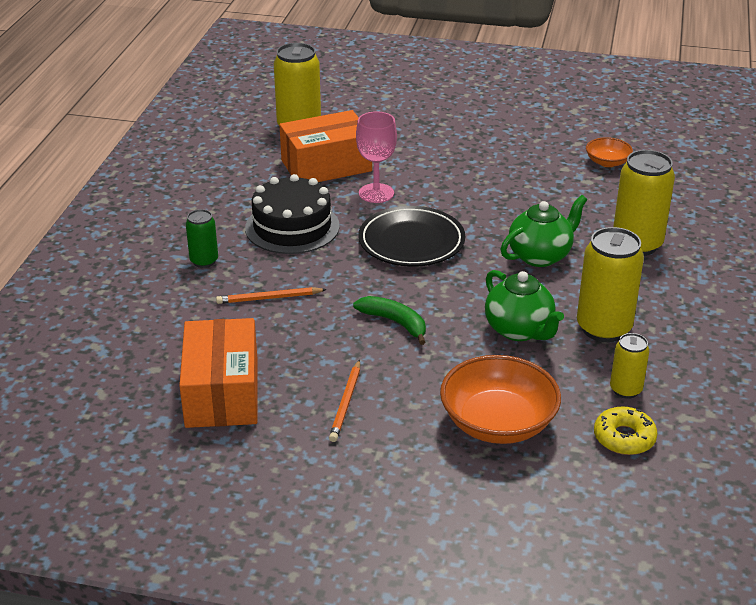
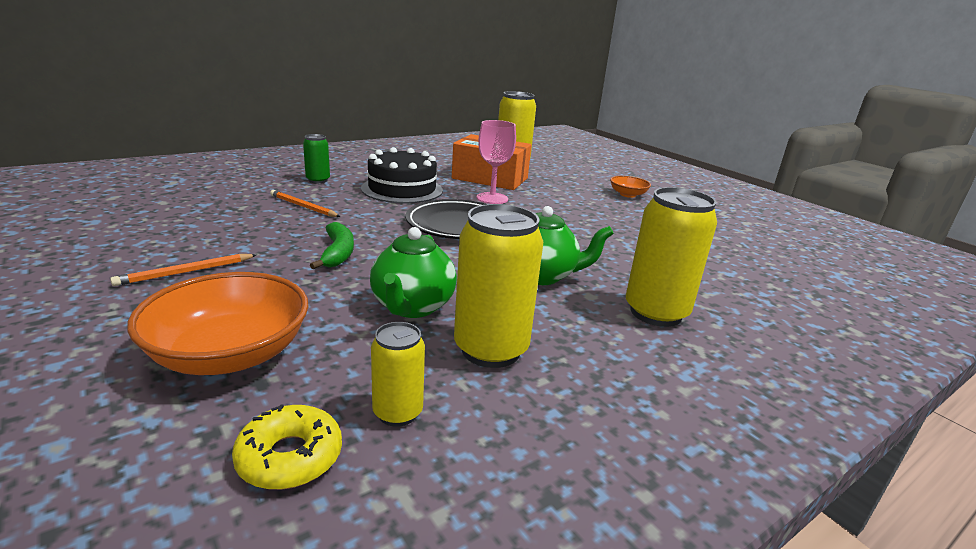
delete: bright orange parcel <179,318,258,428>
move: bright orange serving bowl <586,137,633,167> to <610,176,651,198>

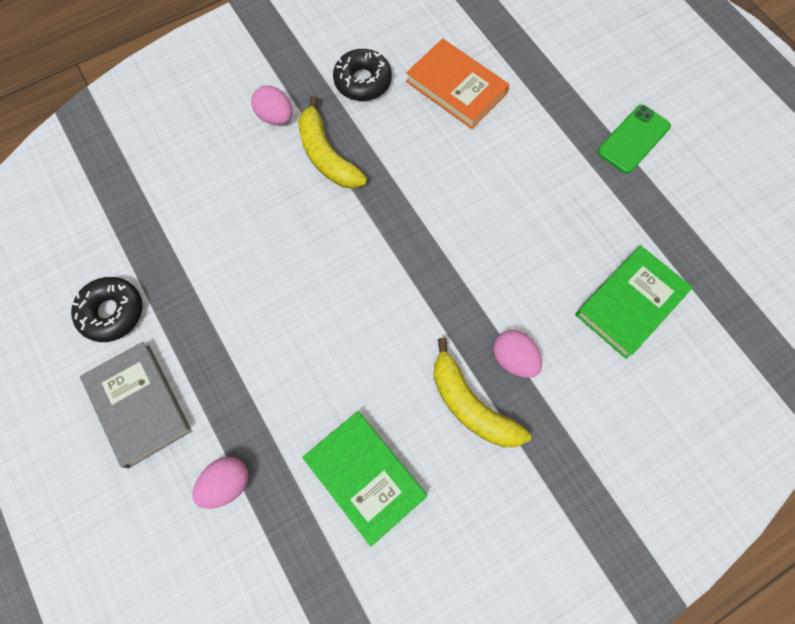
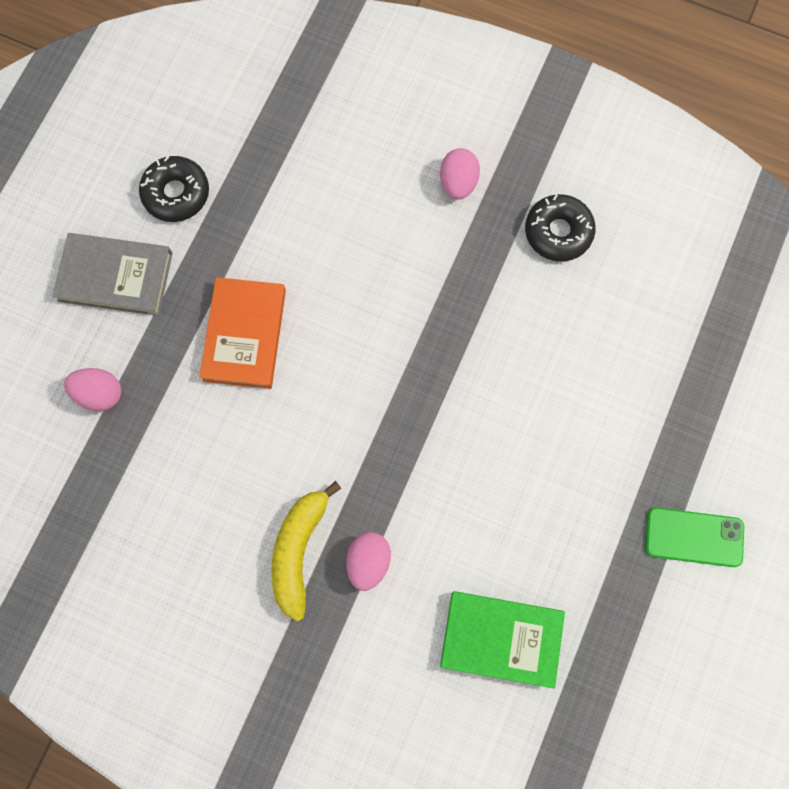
delete: golden banana <298,96,367,189>; leaf-green hardcover <302,411,427,546>
move: bright orange hardcover <406,38,509,129> to <199,277,286,389>
rotate: gray hardcover <80,342,192,468> = <53,233,173,316> 75 degrees clockwise

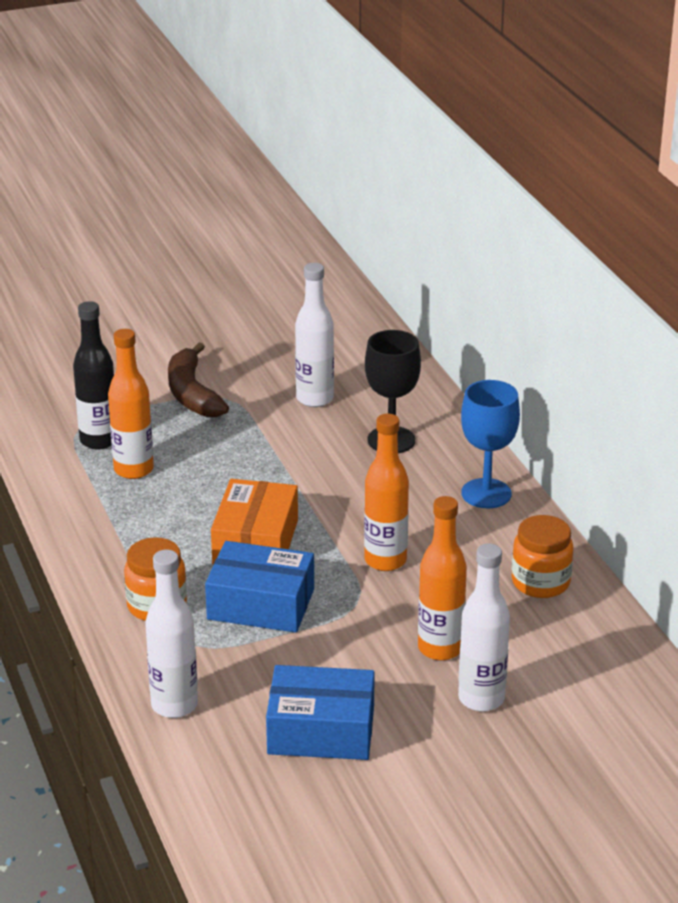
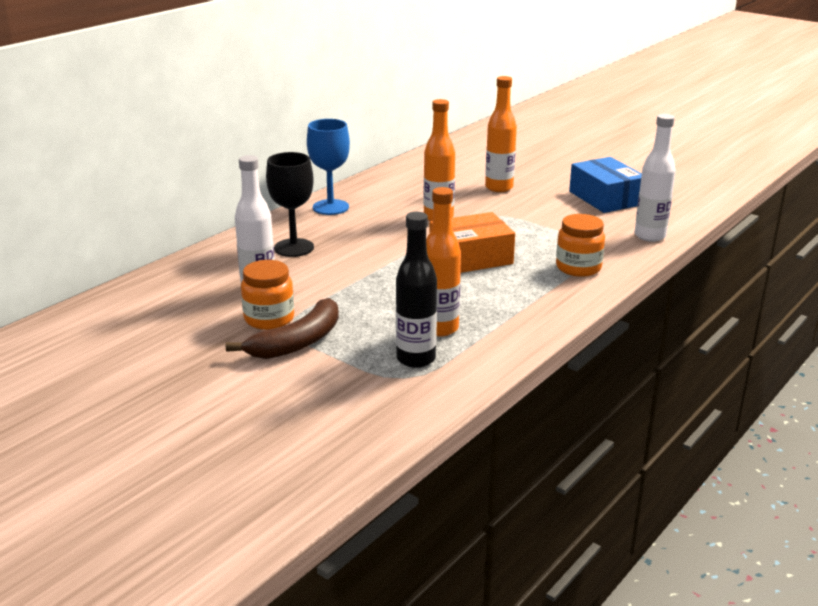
delete: cobalt parcel <205,541,314,633>; snow-white bottle <458,544,510,712>
move: bright orange jar <512,515,574,598> to <241,260,294,330>

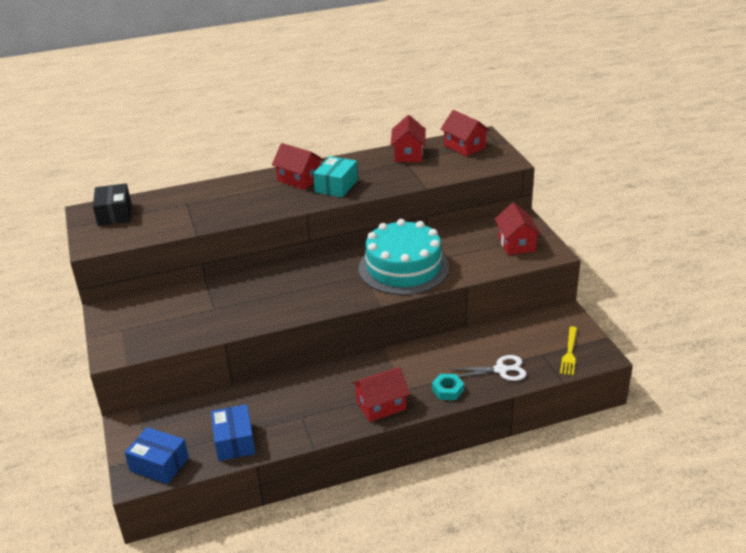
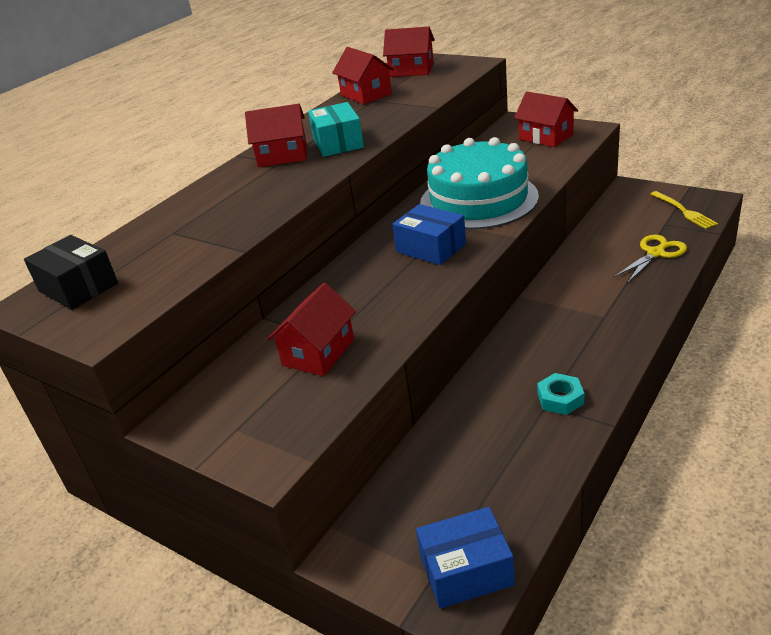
move: cobalt parcel <211,404,255,461> to <392,204,466,265>; scarlet toy house <352,367,410,422> to <267,283,356,376>; turquoise hexagon nut <432,374,464,400> to <537,373,584,415>
recolor: snow-white pair of scissors <450,355,526,381> to golden pair of scissors <613,235,687,283>

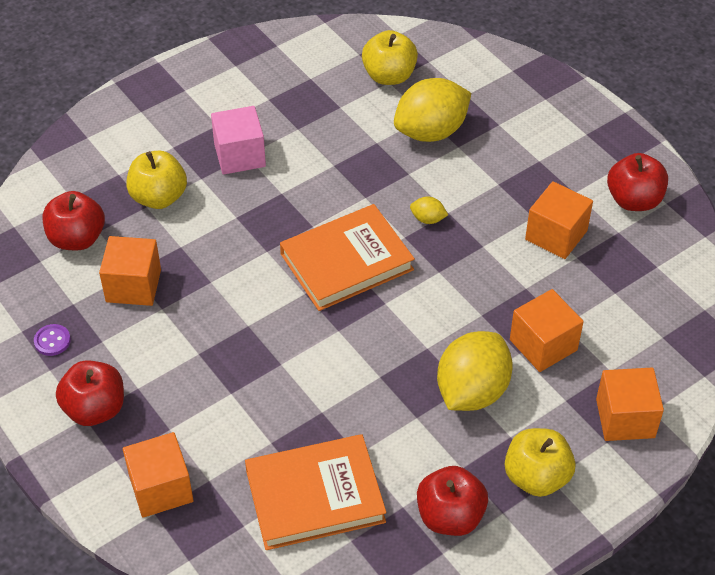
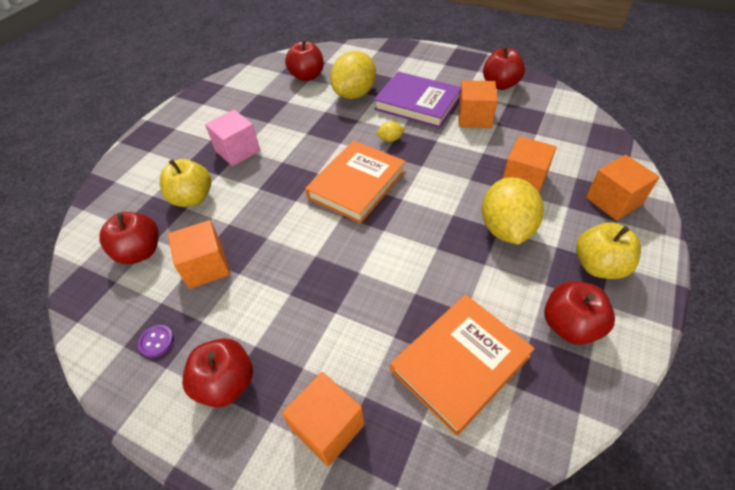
insert: violet hardcover <374,72,461,128>
recolor: golden apple <362,30,418,85> to scarlet apple <285,39,324,81>

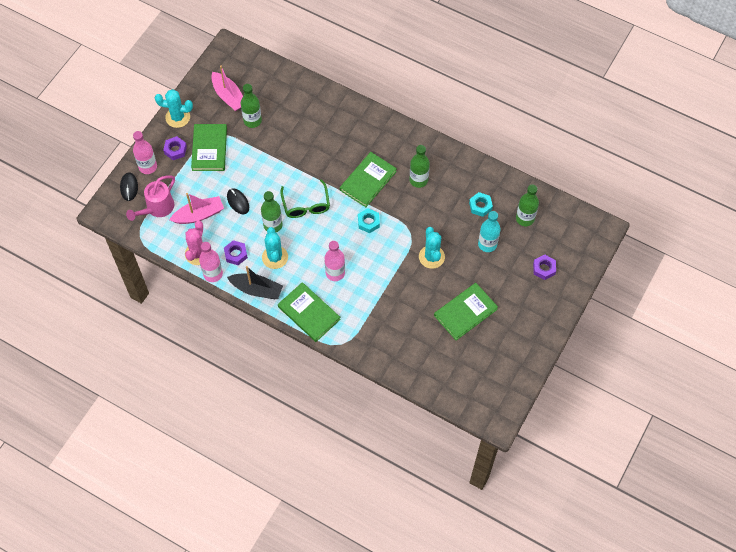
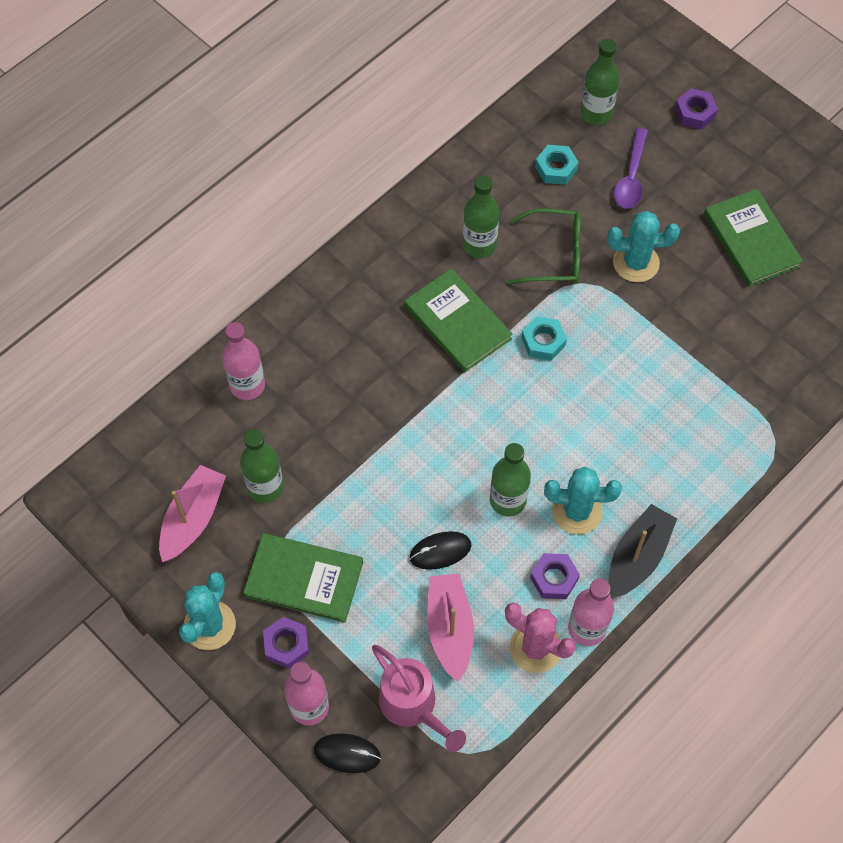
delete: leaf-green hardcover <278,282,341,342>
move: leaf-green spectacles <280,179,330,218> to <508,208,581,284>; pink bottle <325,241,345,281> to <222,322,265,400>
replace: turquoise bottle <478,211,501,252> to violet spoon <614,128,648,208>
rotate: pink toy boat <211,65,243,111> = <159,465,226,562> 45 degrees counterclockwise

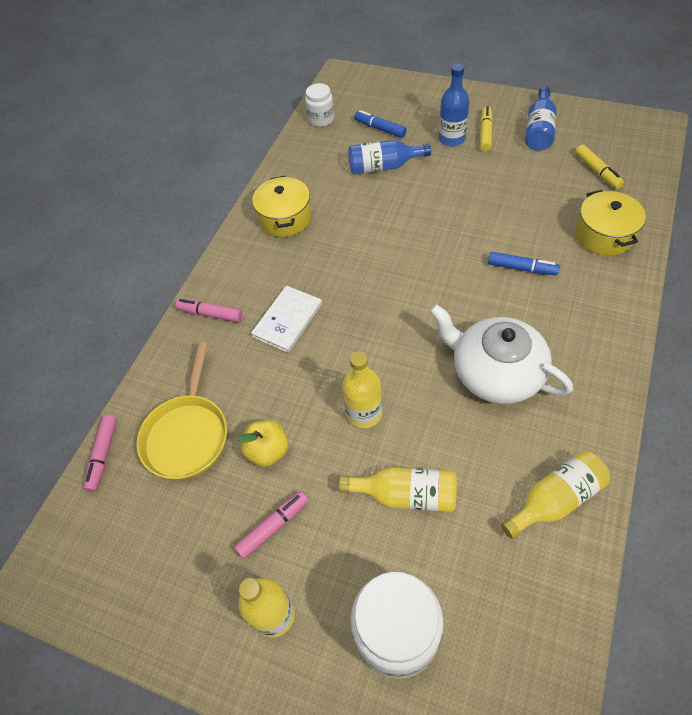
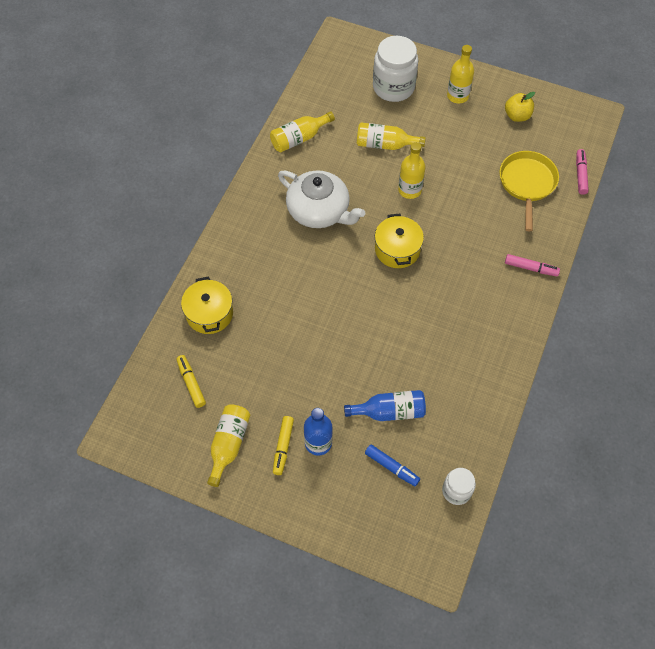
delete: pink felt pen <234,491,309,559>; snow-white hardcover <251,285,322,353>; cobalt felt pen <488,252,560,275>
move: golden apple <238,420,288,467> to <505,92,535,122>; golden cooking pot <252,176,311,237> to <375,214,424,268>
recolor: cobalt bottle <525,86,557,151> to golden bottle <207,404,250,487>

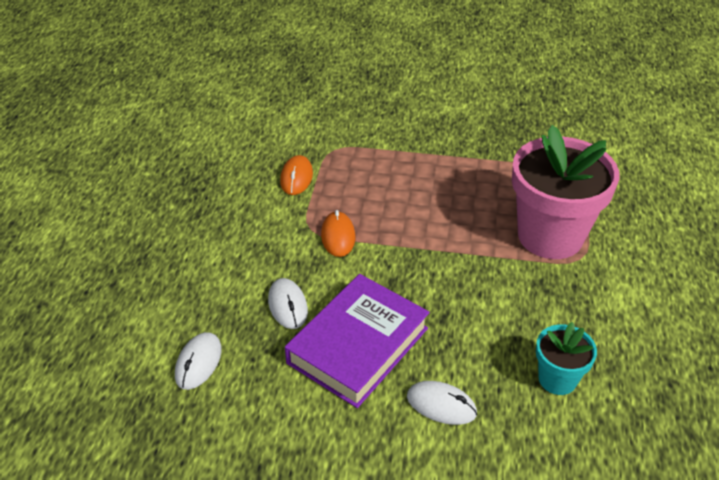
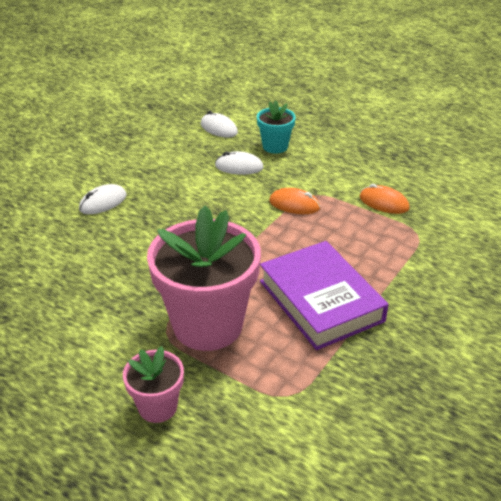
insert: pink potted plant <123,346,184,423>
move: violet hardcover <285,274,430,408> to <260,241,389,350>; turquoise potted plant <536,322,597,395> to <257,100,296,154>

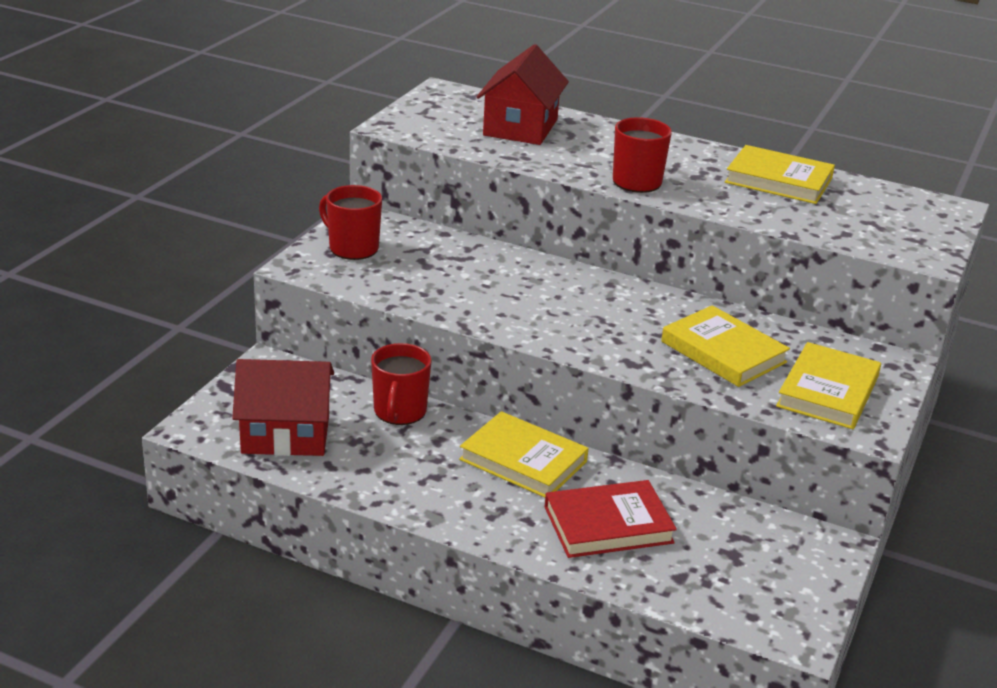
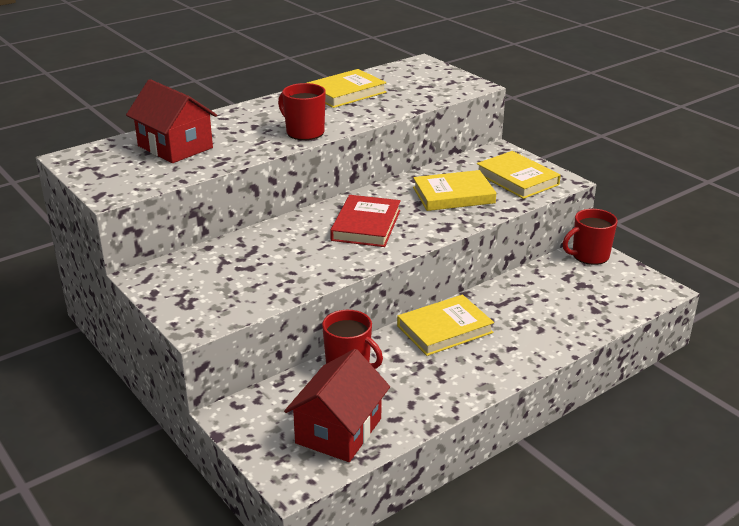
move: scarlet mug <319,185,382,260> to <563,209,618,265>; scarlet hardcover <544,480,677,558> to <330,195,401,247>

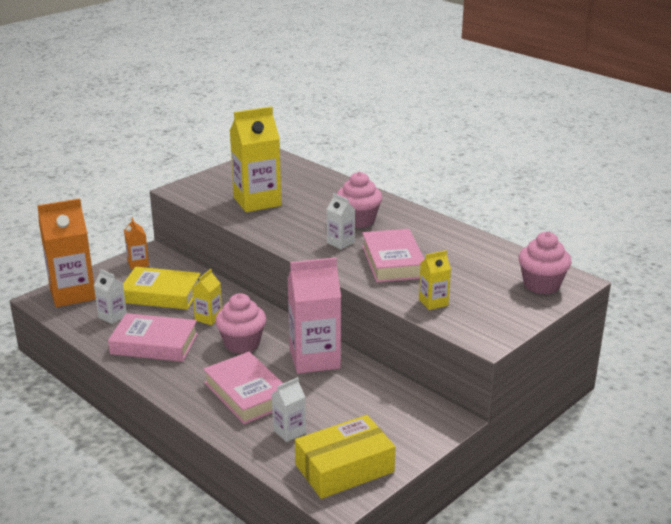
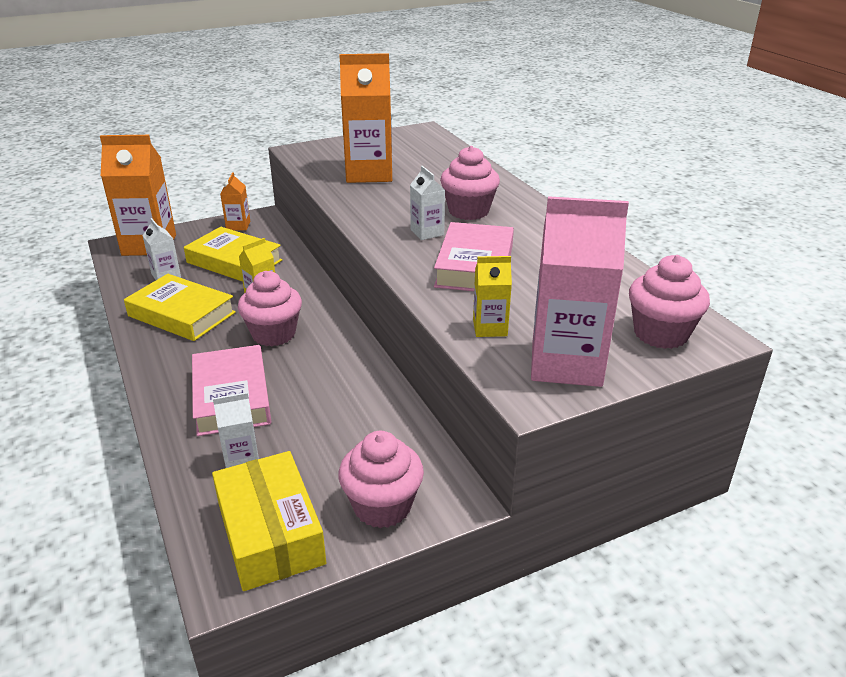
insert: pink muffin <338,431,424,528>
move: pink carton <287,257,341,374> to <531,196,629,387>
recolor: pink hardcover <108,313,198,362> to golden hardcover <124,274,236,341>; golden carton <230,106,281,212> to bright orange carton <339,53,392,183>
rotate: golden parcel <295,415,395,499> = <212,451,326,591> 75 degrees clockwise

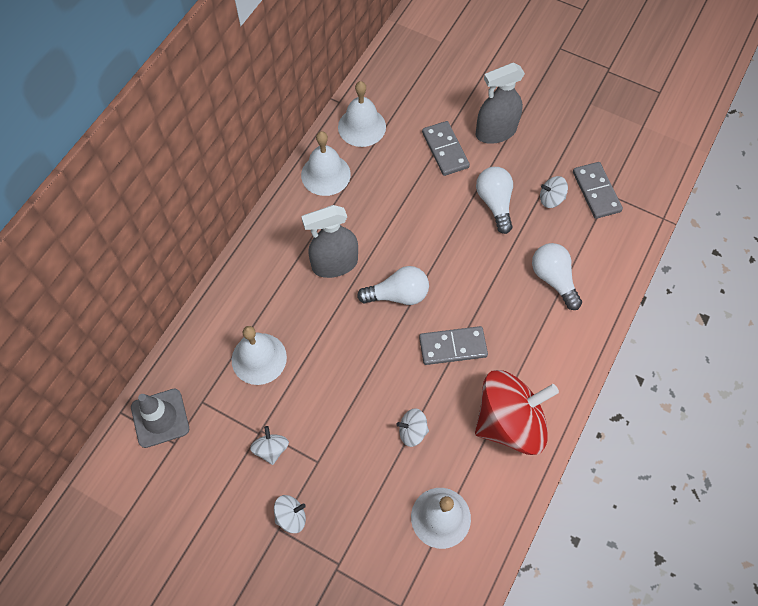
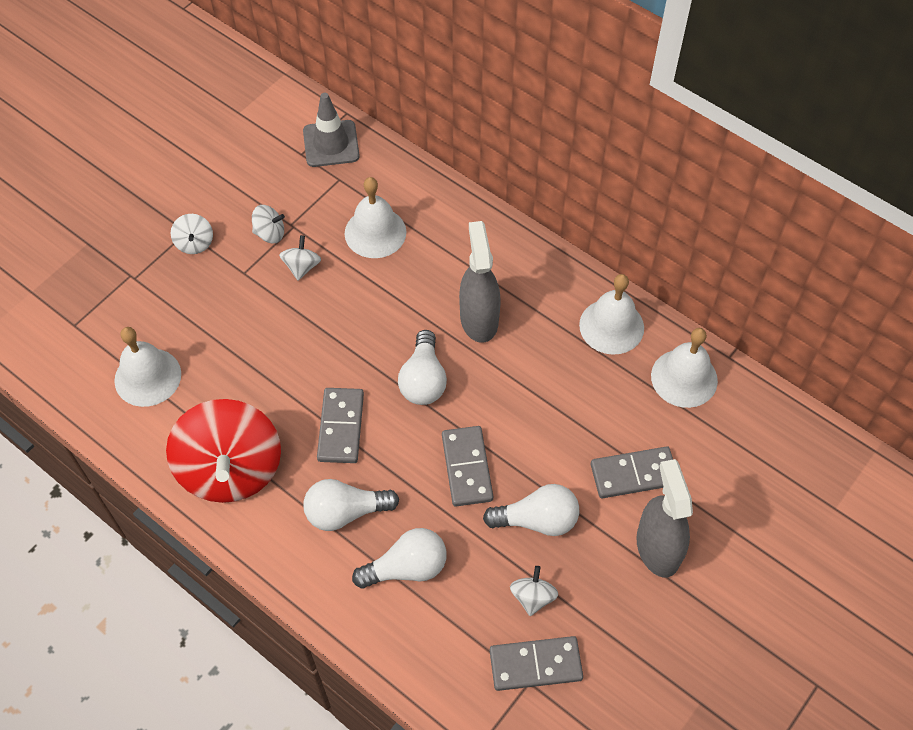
insert: snow-white light bulb <303,479,399,531>; gray domino <442,426,493,506>
move: snow-white spinning top <397,408,429,447> to <279,235,321,280>

